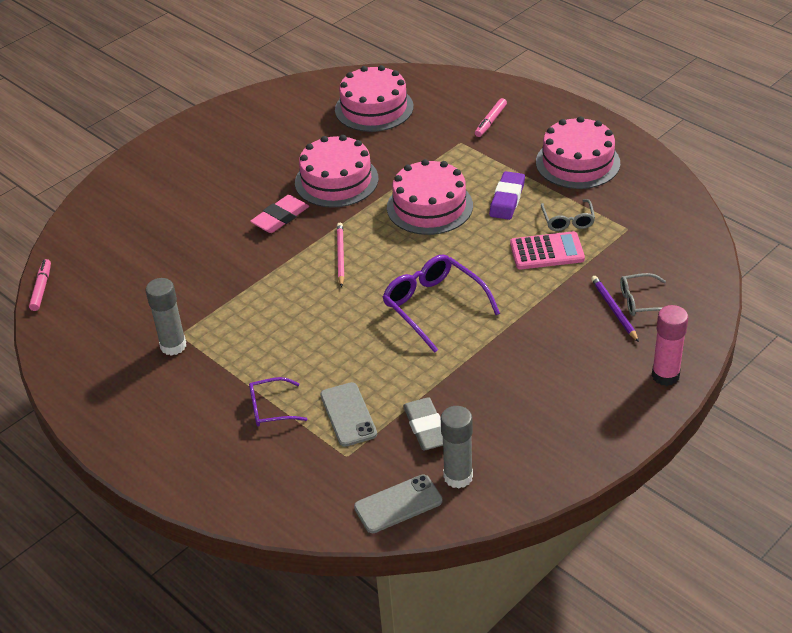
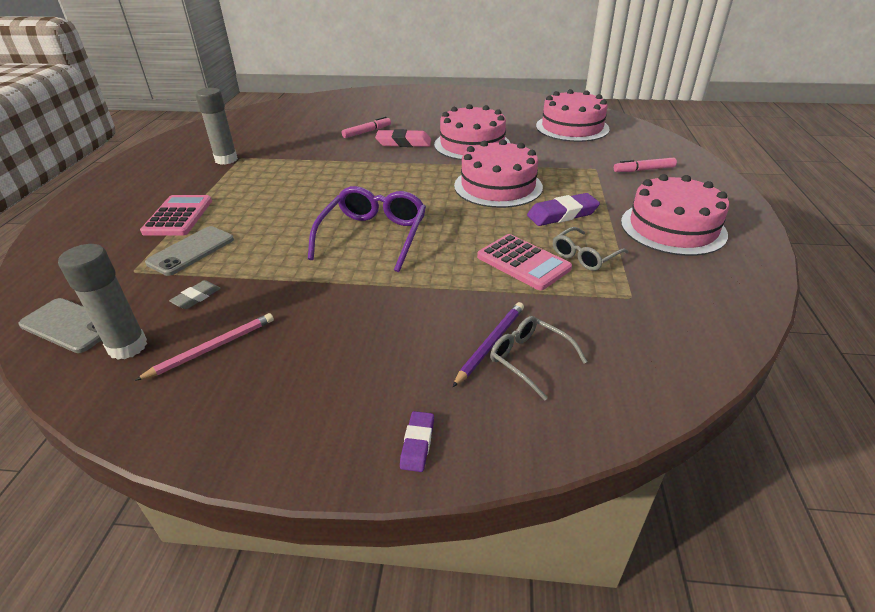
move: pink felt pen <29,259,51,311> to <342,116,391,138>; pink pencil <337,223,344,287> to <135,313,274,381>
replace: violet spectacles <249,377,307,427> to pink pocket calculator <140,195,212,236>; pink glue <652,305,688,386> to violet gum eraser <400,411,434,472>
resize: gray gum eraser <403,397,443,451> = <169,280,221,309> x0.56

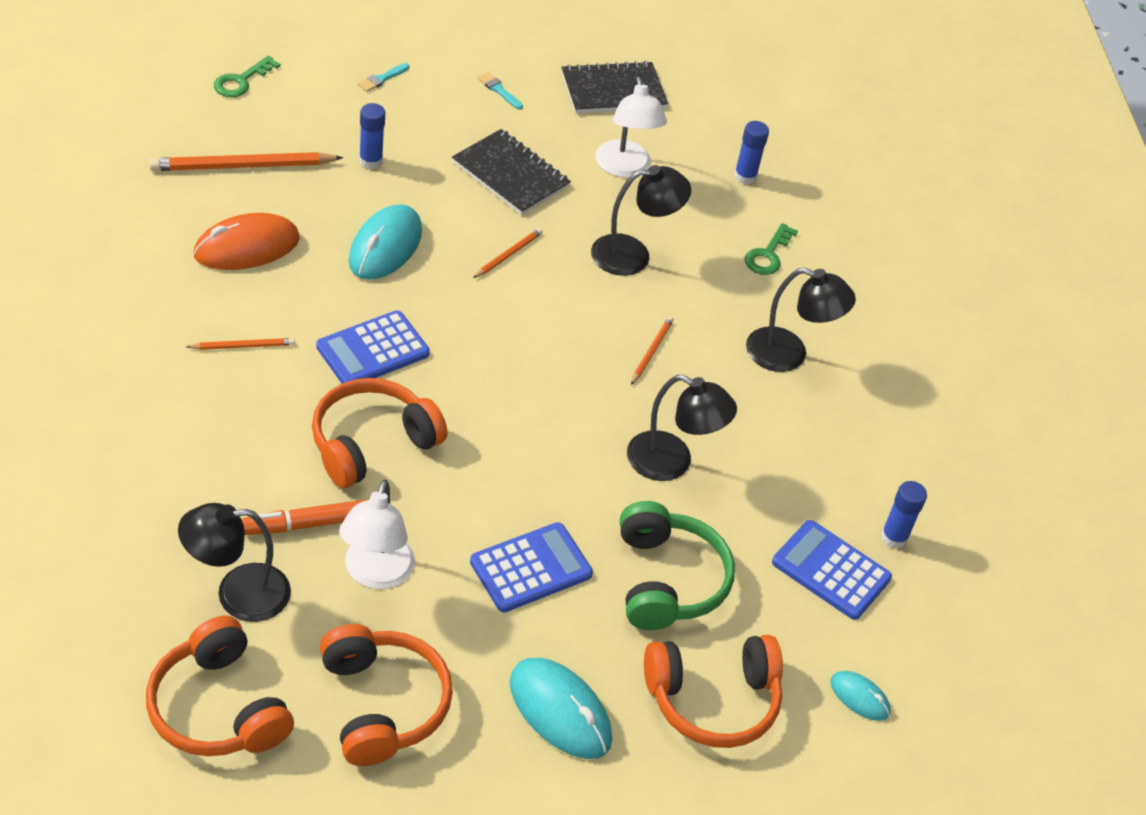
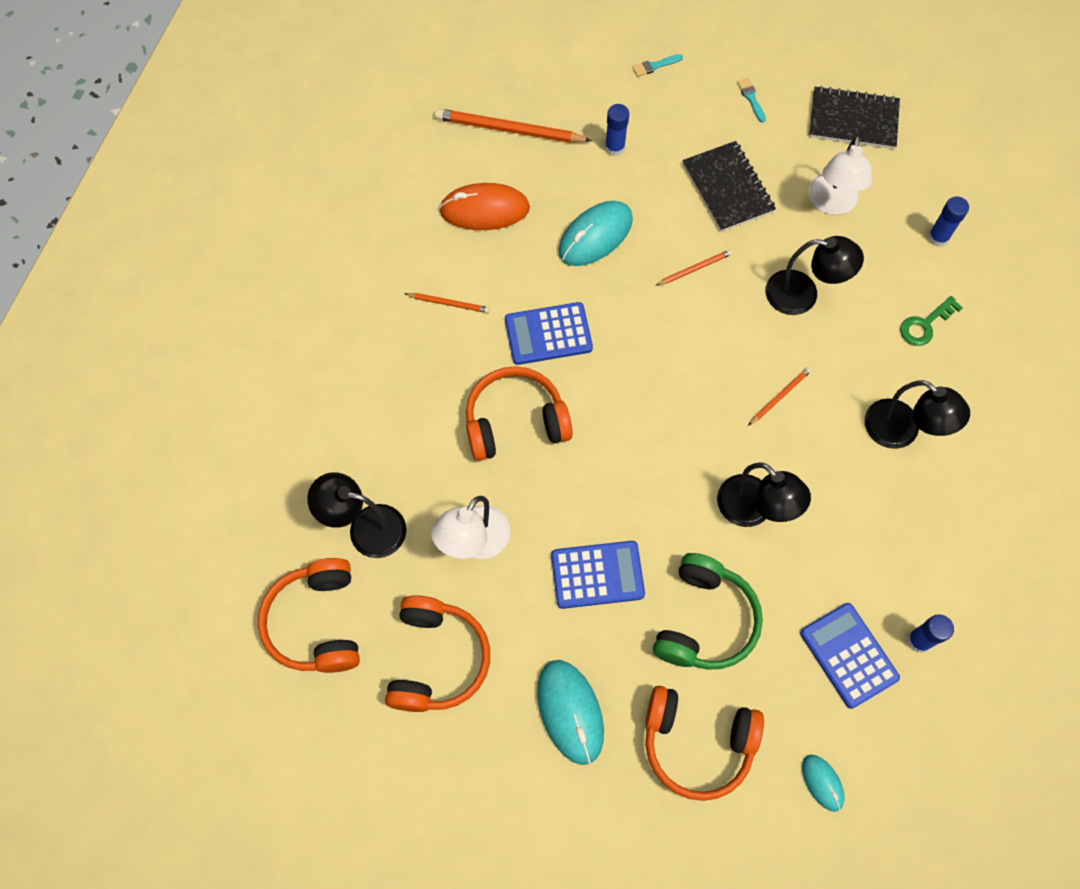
delete: leaf-green key <214,56,280,97>; bright orange felt pen <242,500,367,535>

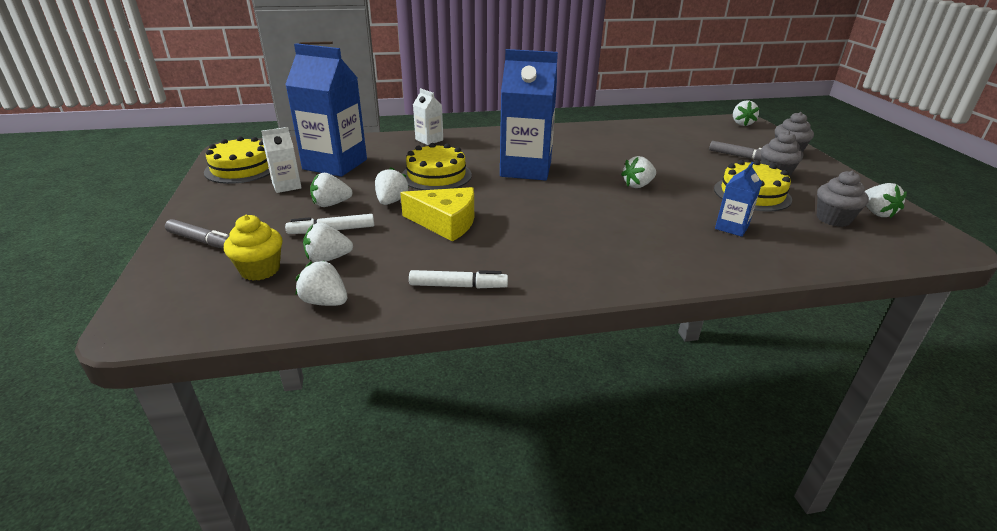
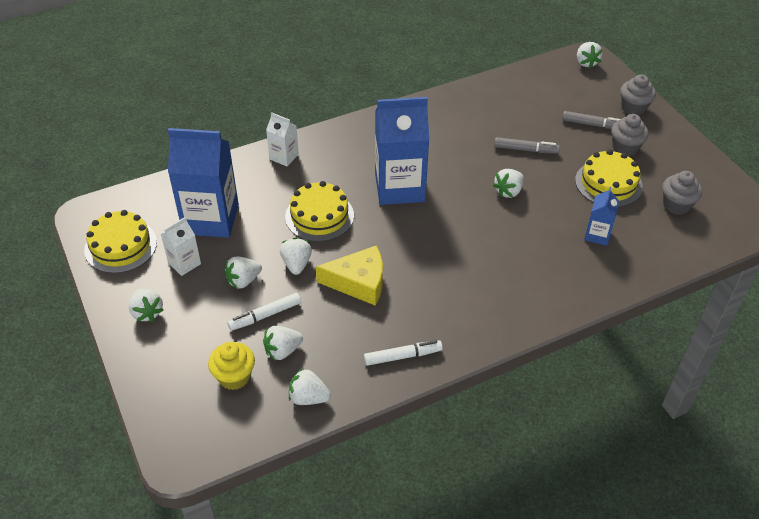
move: gray felt pen <165,219,229,249> to <494,137,560,154>; snow-white strawberry <865,183,907,218> to <129,289,163,322>

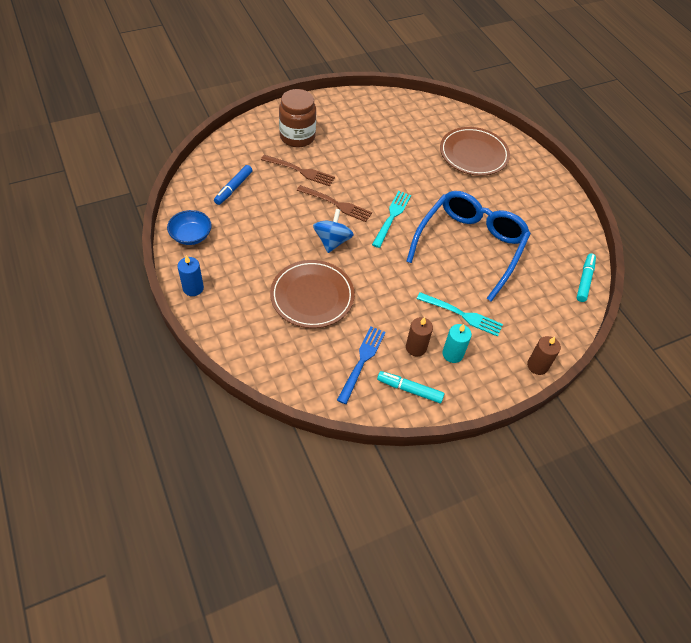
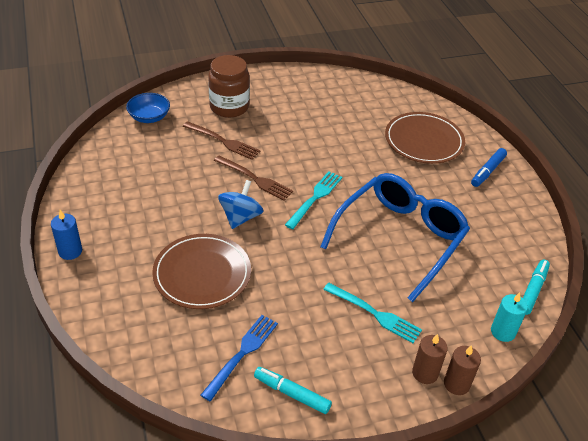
move: cobalt serving bowl <167,210,212,245> to <126,93,170,123>; cobalt felt pen <214,165,252,205> to <471,148,507,187>; brown candle <406,317,433,356> to <412,334,448,384>; turquoise candle <442,324,472,363> to <491,292,528,342>

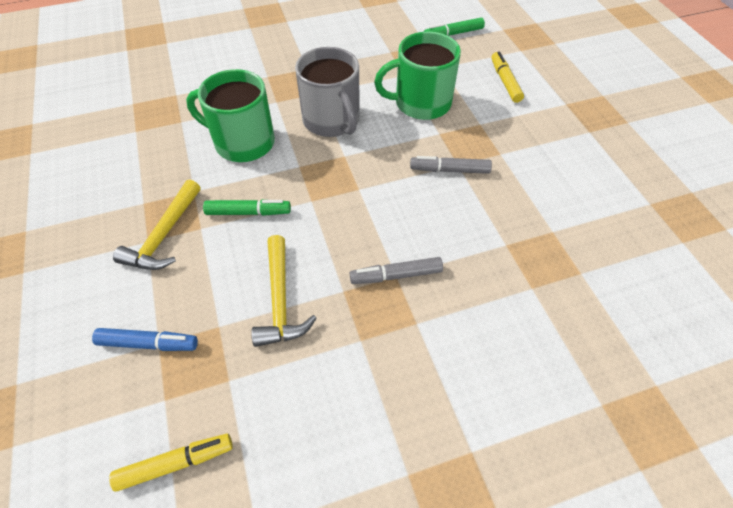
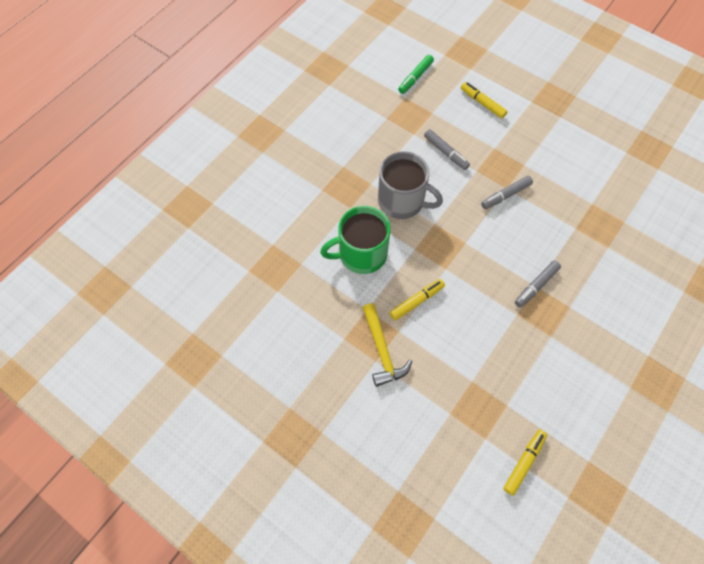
delete: cobalt felt pen <92,328,198,351>; golden hammer <252,235,317,347>
replace: leaf-green mug <374,32,461,120> to gray felt pen <424,129,470,170>
recolor: leaf-green felt pen <203,199,291,216> to golden felt pen <389,279,445,321>

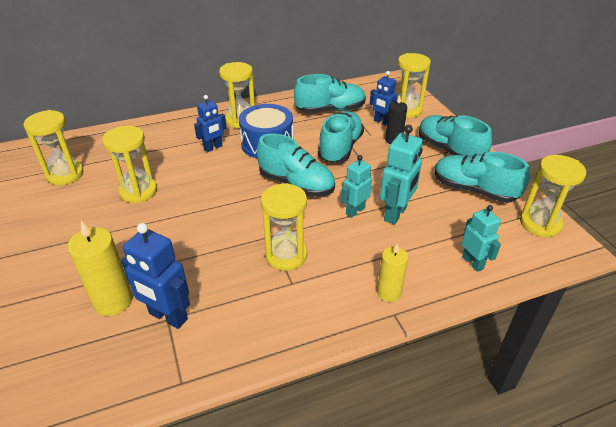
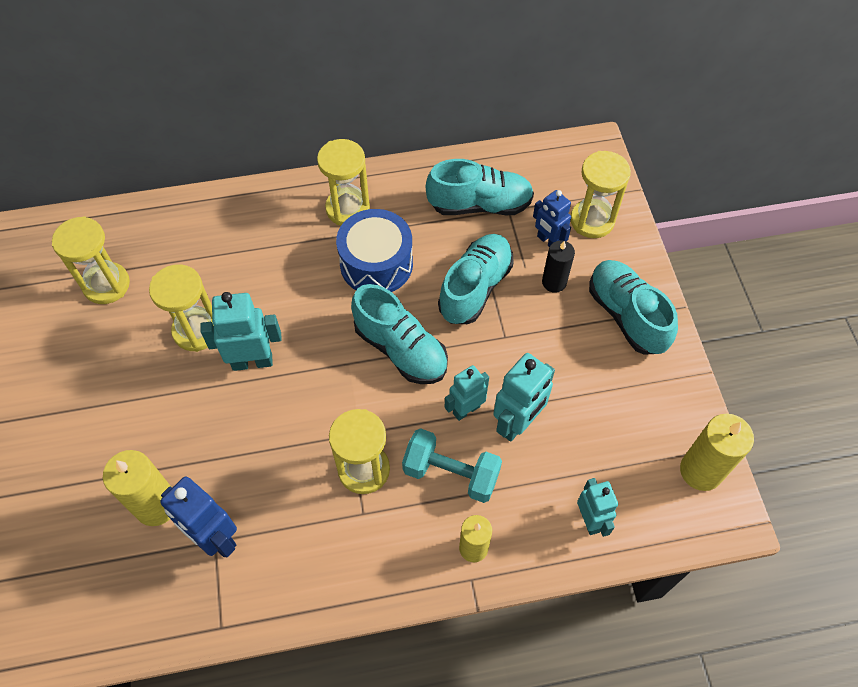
delete: cobalt robot figure <194,95,227,152>; turquoise lace-up shoe <434,152,530,203>
insert: turquoise robot figure <200,292,282,371>; turquoise hand weight <402,428,502,503>
replace: golden sand timer <520,155,586,238> to golden candle <680,414,754,491>

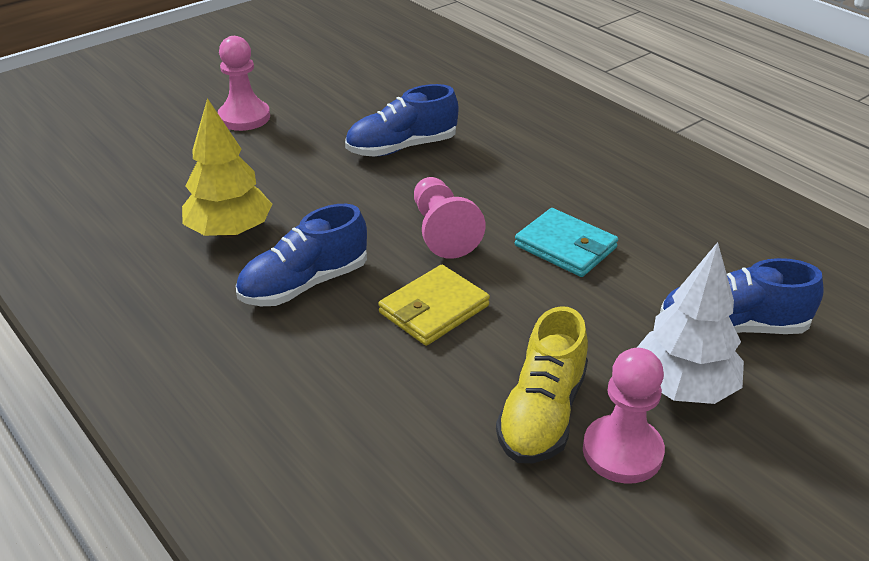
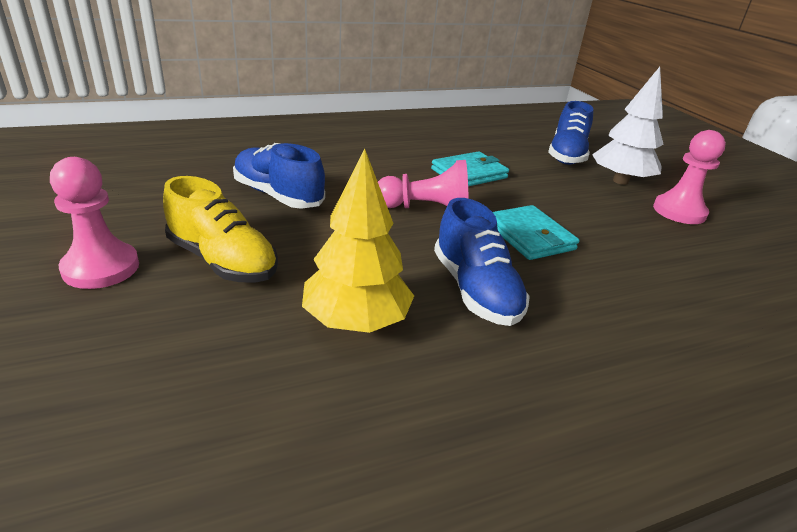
move: golden lace-up shoe <496,306,588,463> to <163,176,278,283>
recolor: golden wallet <378,265,490,346> to turquoise wallet <493,205,579,260>
rotate: cobalt lace-up shoe <345,84,459,157> = <233,143,325,209> 135 degrees clockwise

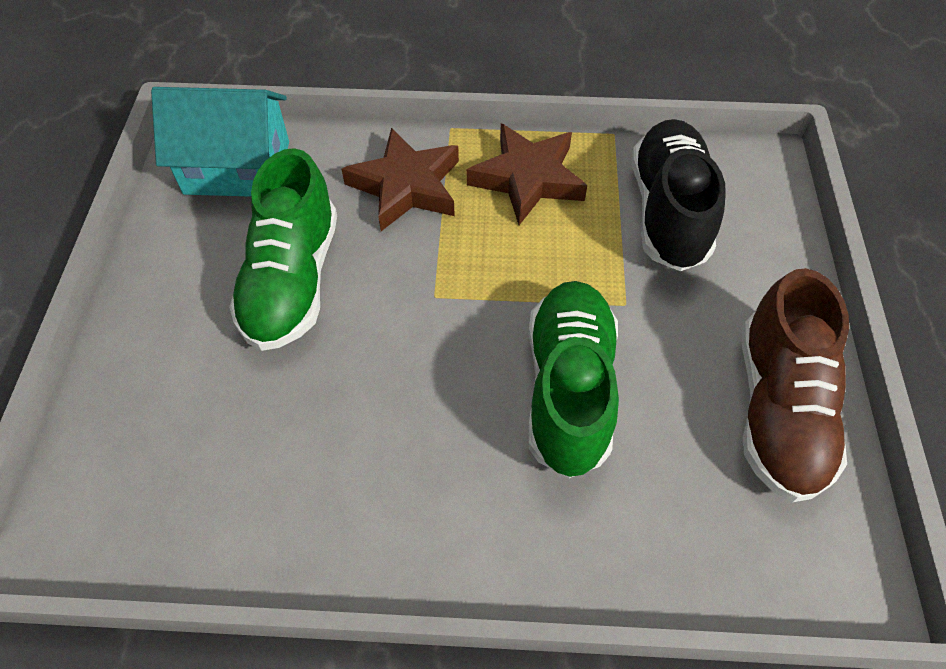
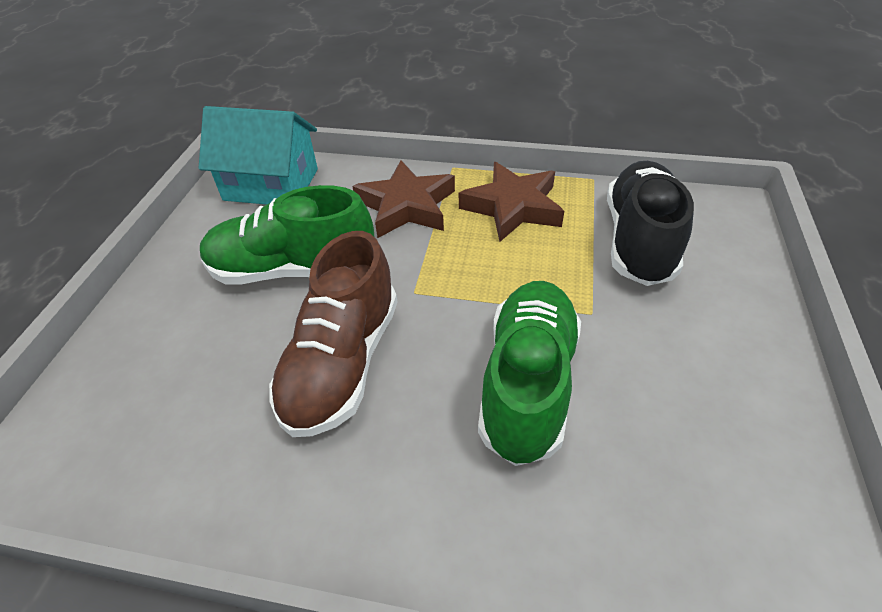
move: brown lace-up shoe <742,268,849,502> to <269,231,397,437>
rotate: leaf-green lace-up shoe <229,148,337,351> = <200,185,374,285> 75 degrees clockwise

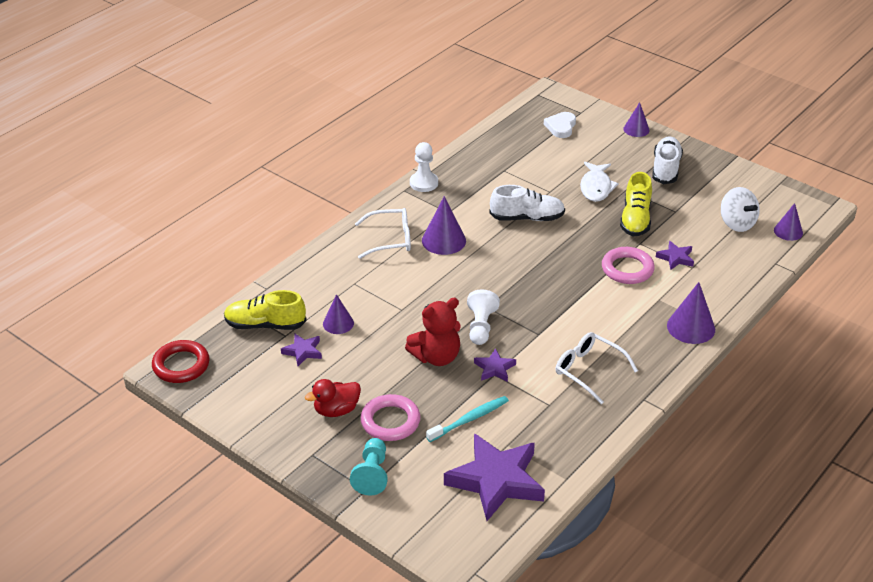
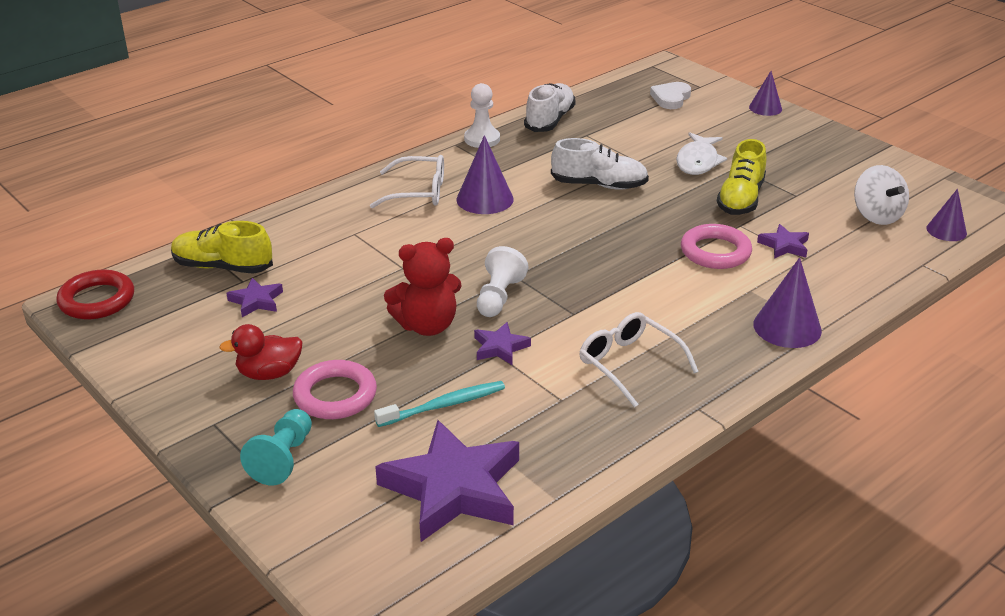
delete: violet solid cone <323,294,354,334>
move: snow-white lace-up shoe <652,136,683,184> to <524,83,576,132>

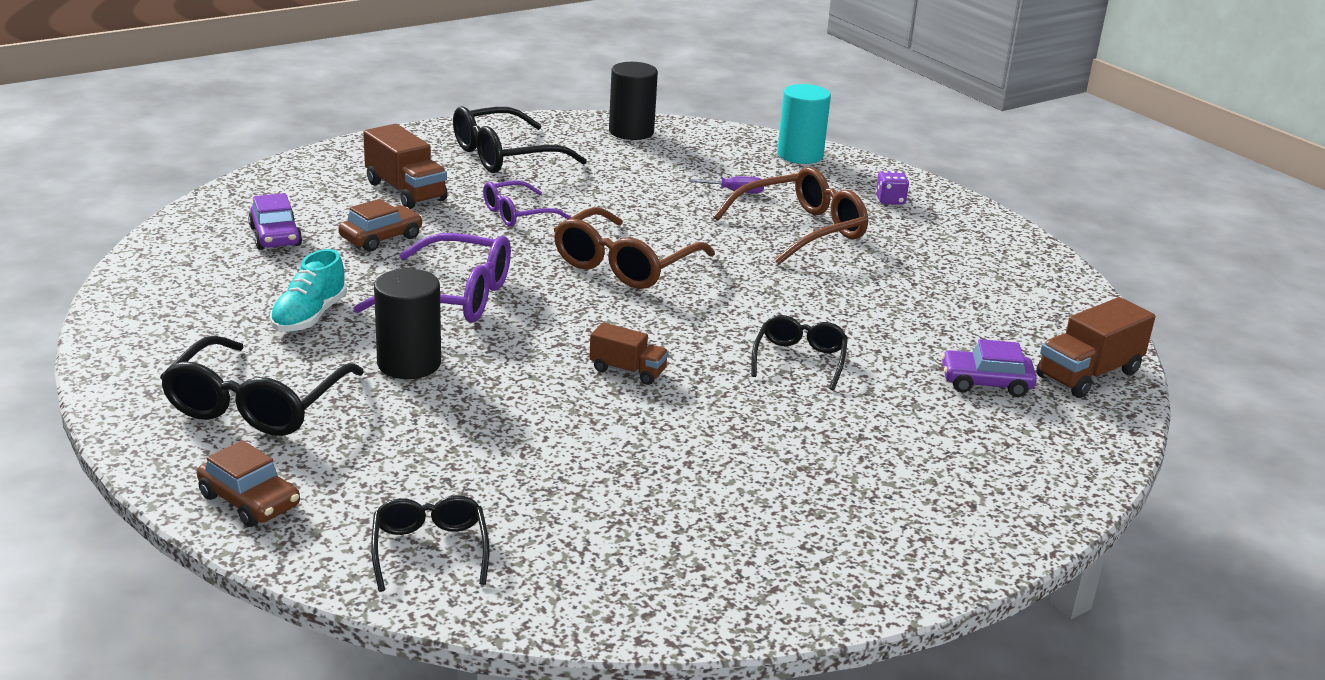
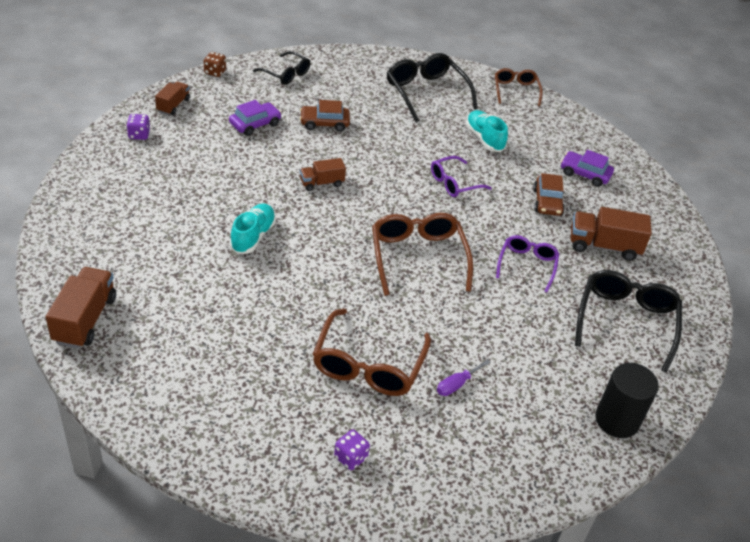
delete: jet-black solid cylinder <374,269,441,379>; turquoise solid cylinder <777,84,831,164>
insert: violet die <127,114,150,140>; brown toy truck <155,81,190,115>; brown die <204,52,226,77>; brown spectacles <495,68,543,106>
move: brown toy car <197,440,300,527> to <300,100,350,132>; violet toy car <941,339,1037,397> to <229,100,281,136>
replace: jet-black spectacles <751,315,848,390> to turquoise lace-up shoe <230,203,276,254>
resize: violet spectacles <353,233,511,323> = <431,156,492,197> x0.61

